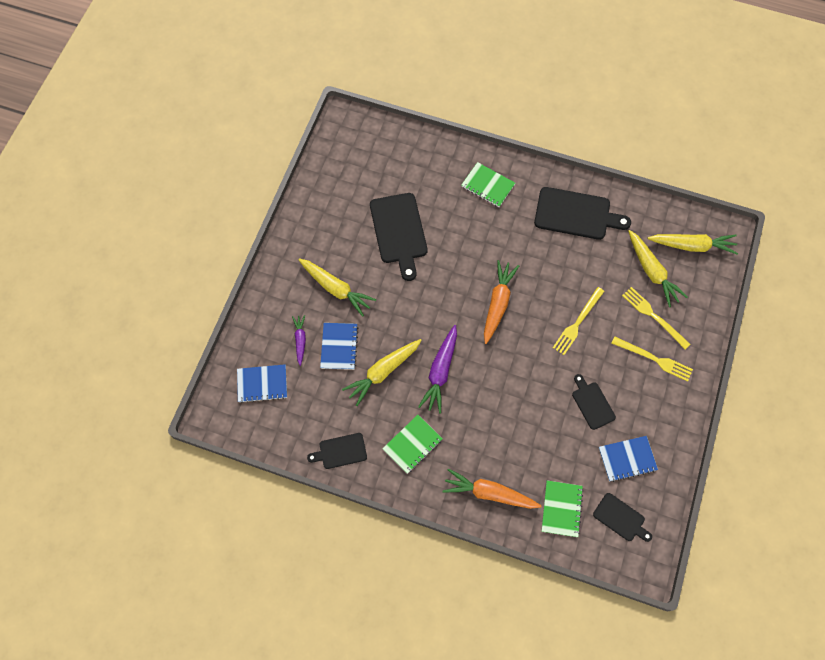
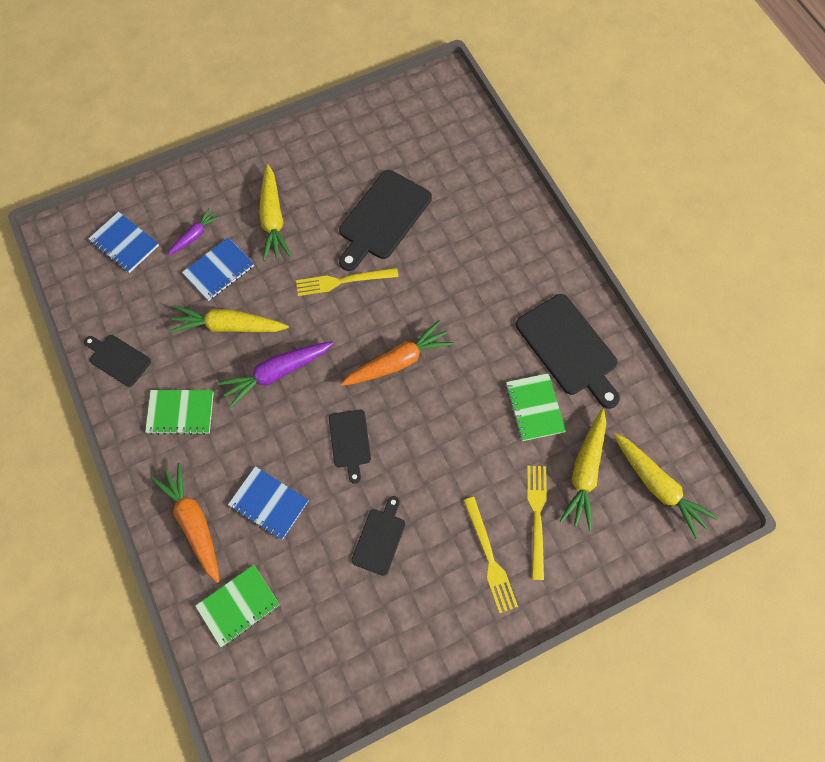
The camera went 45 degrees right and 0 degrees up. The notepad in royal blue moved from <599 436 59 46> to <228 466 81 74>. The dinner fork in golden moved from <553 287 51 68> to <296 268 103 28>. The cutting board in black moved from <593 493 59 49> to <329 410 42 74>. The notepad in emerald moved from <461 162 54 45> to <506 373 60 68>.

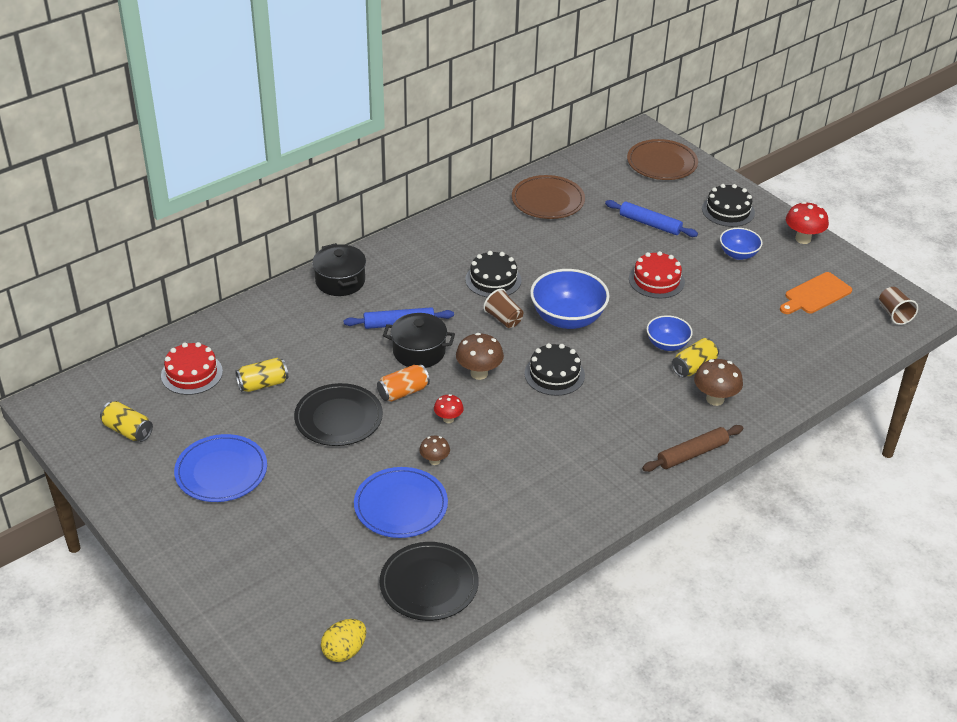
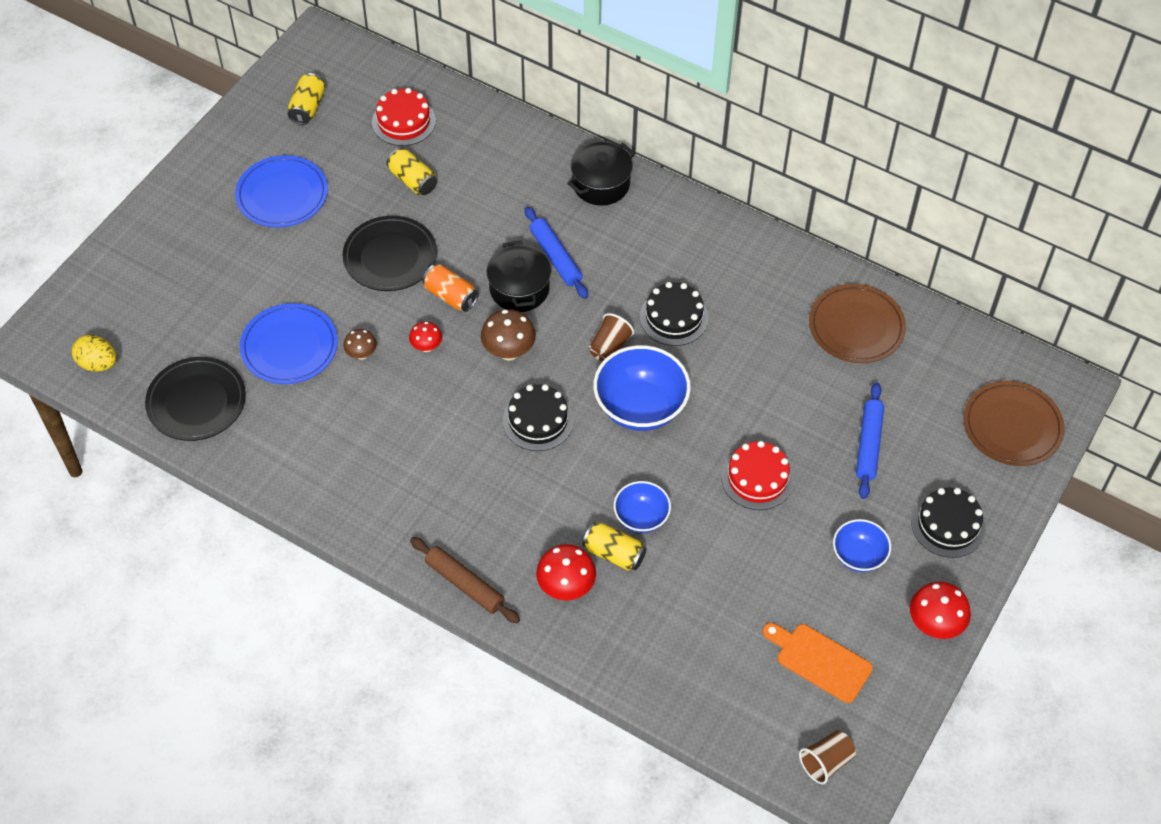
The camera went 70 degrees right and 15 degrees up. The mushroom in russet at <694 359 49 47> became the mushroom in scarlet at <536 544 60 56>.

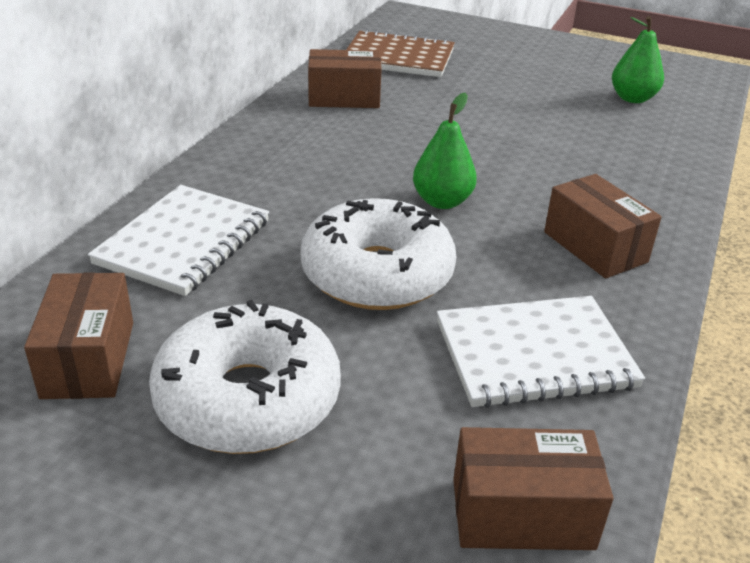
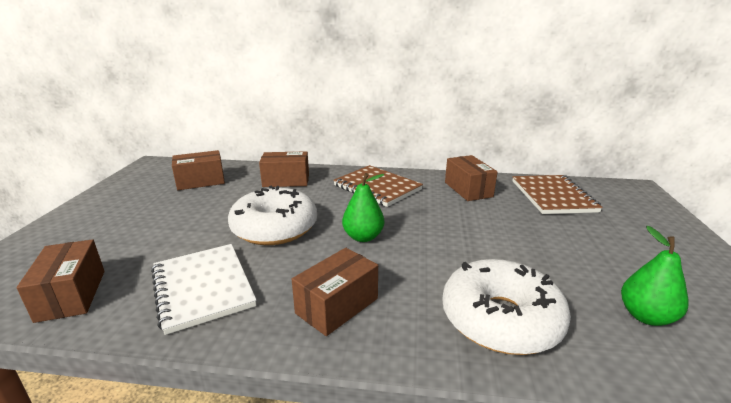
The camera went 75 degrees right and 10 degrees down. The notepad in pure white at <88 185 181 111> was replaced by the package in russet at <259 151 50 36>. The notepad in russet at <333 165 90 42> appeared. The donut in pure white moved from <149 300 192 154> to <442 259 129 96>.

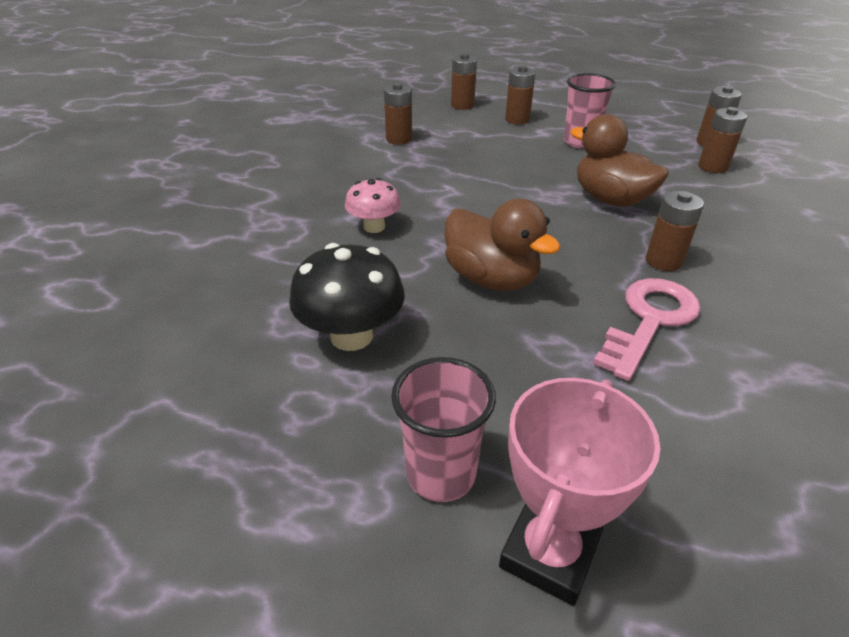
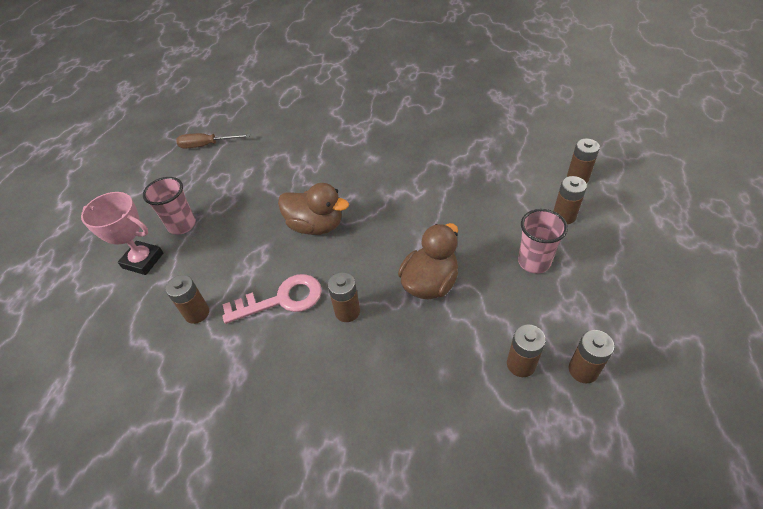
The camera went 85 degrees right and 10 degrees up. The power cell in russet moved from <384 83 28 62> to <166 275 43 49>. The hand screwdriver in russet at <176 133 74 16> appeared. The door key in pink at <593 278 108 103> turned 45 degrees counterclockwise. The toy duck in russet at <445 199 116 92> turned 105 degrees counterclockwise. The mushroom in black at <289 243 116 108> disappeared. The mushroom in pink at <345 178 56 55> disappeared.

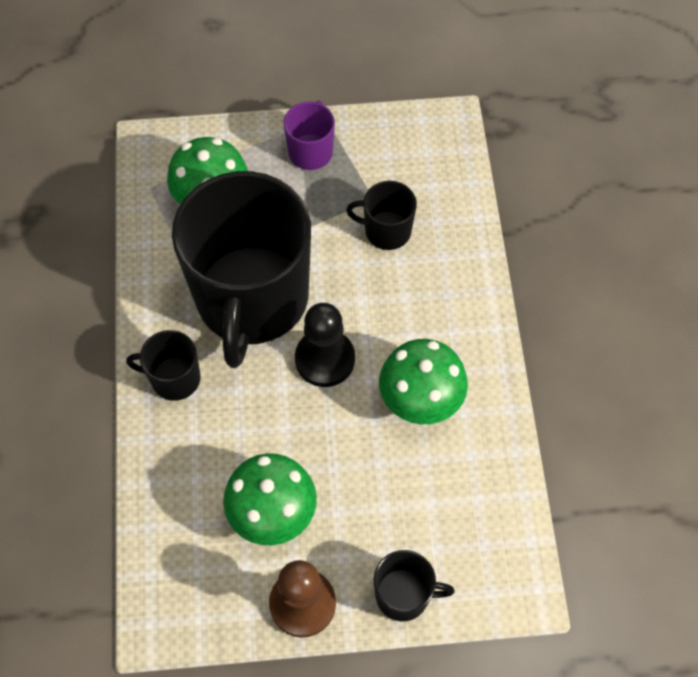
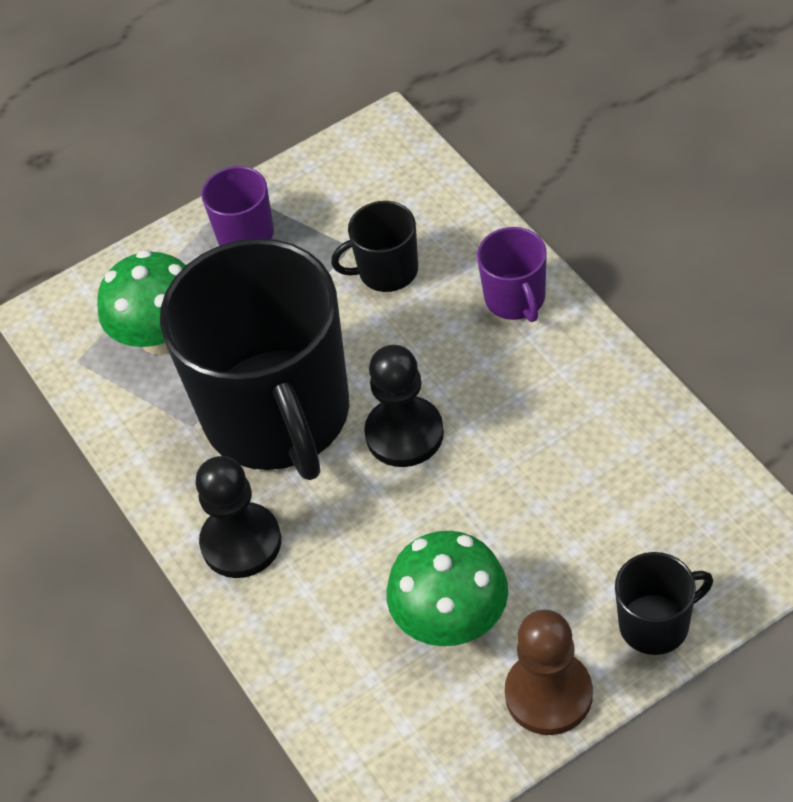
The camera went 20 degrees left and 10 degrees down. The tea mug in black at <126 330 75 71> was replaced by the chess pawn in black at <195 456 86 122>. The tea mug in royal purple at <477 227 70 95> appeared. The mushroom in emerald at <379 339 89 85> disappeared.

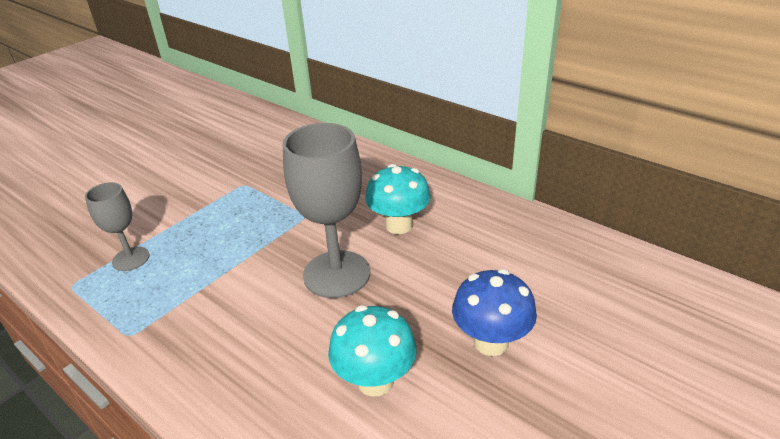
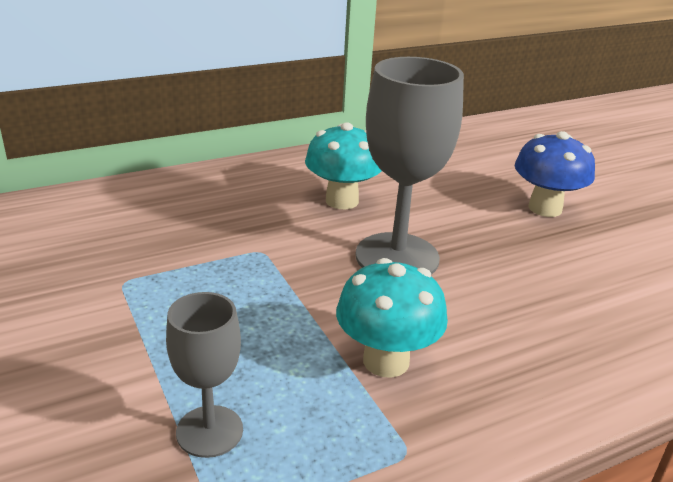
The camera went 70 degrees left and 5 degrees down. The mushroom in teal moved from <328 305 89 91> to <336 258 112 120>.

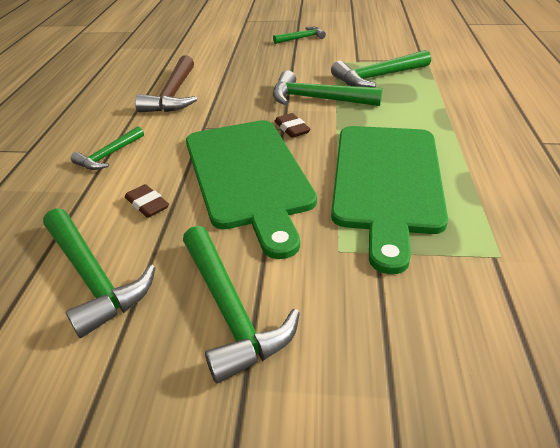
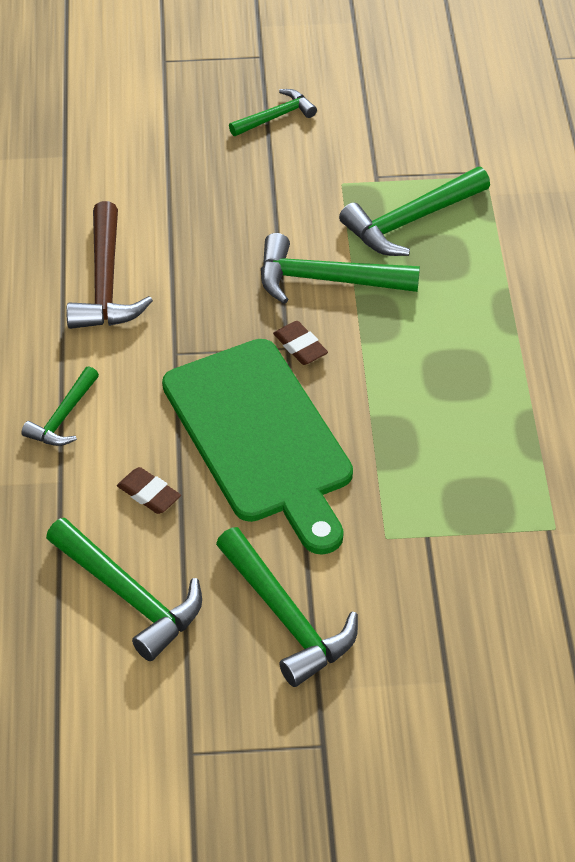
The camera went 10 degrees left and 10 degrees up. The cutting board in emerald at <331 126 117 148> disappeared.

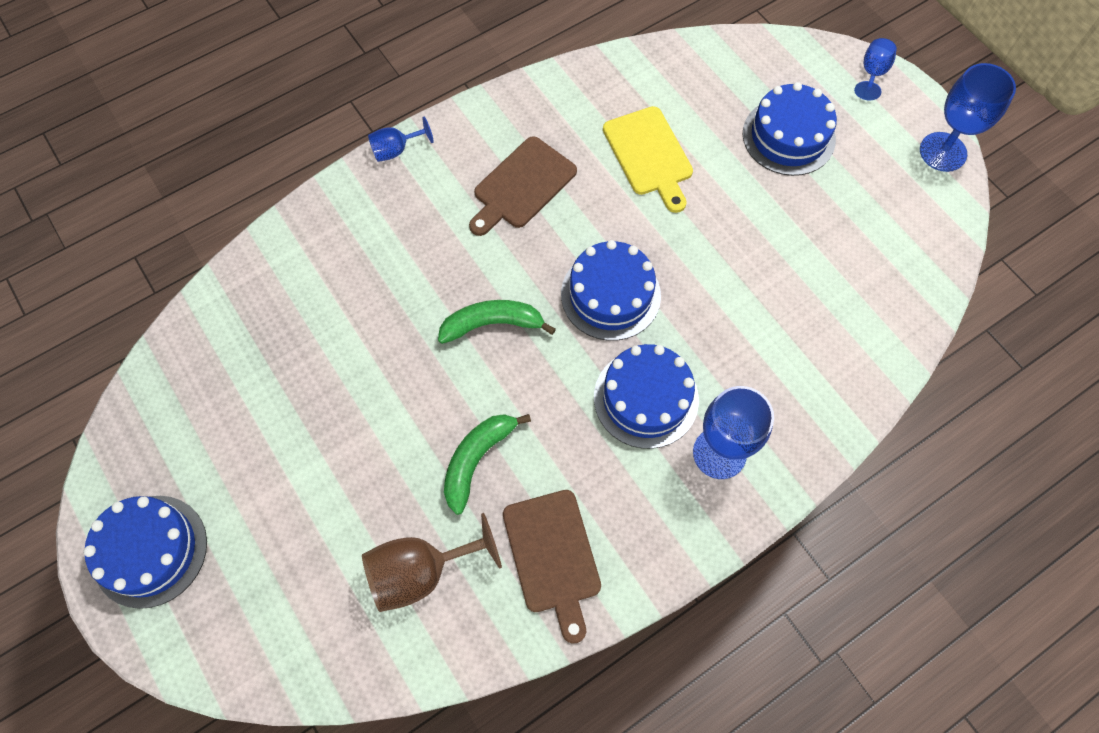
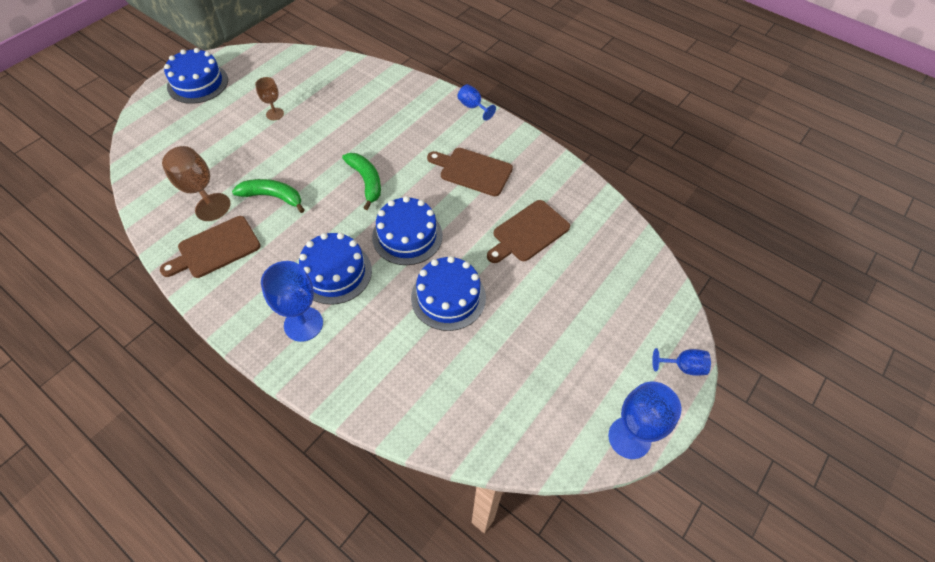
The camera went 70 degrees right and 10 degrees down. The goblet in russet at <255 77 29 43> appeared. The cake in royal blue moved from <743 82 94 94> to <411 256 75 75>. The cutting board in golden at <603 106 90 107> became the cutting board in russet at <487 200 83 63>.

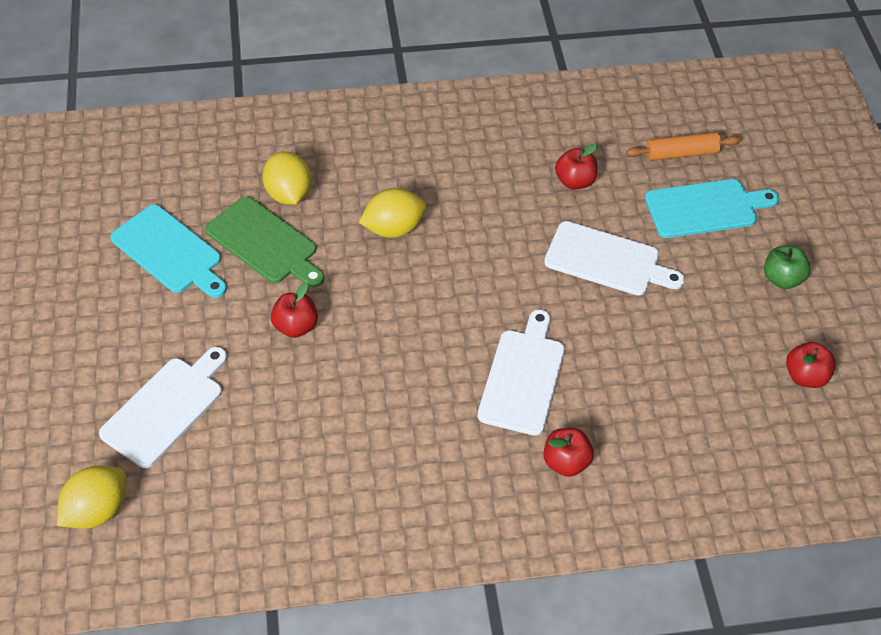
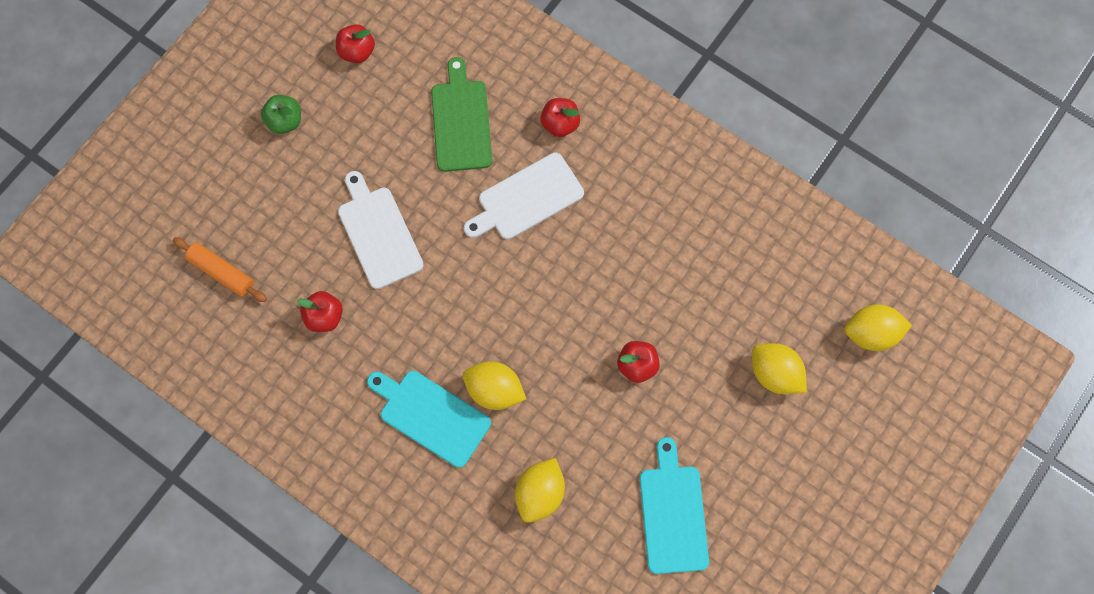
The camera went 135 degrees left and 20 degrees up. The cutting board in teal moved from <645 179 134 59> to <367 371 124 97>. The cutting board in emerald moved from <205 197 119 91> to <431 57 62 115>. The cutting board in pure white at <99 347 128 121> was replaced by the toy lemon in golden at <752 343 55 51>.

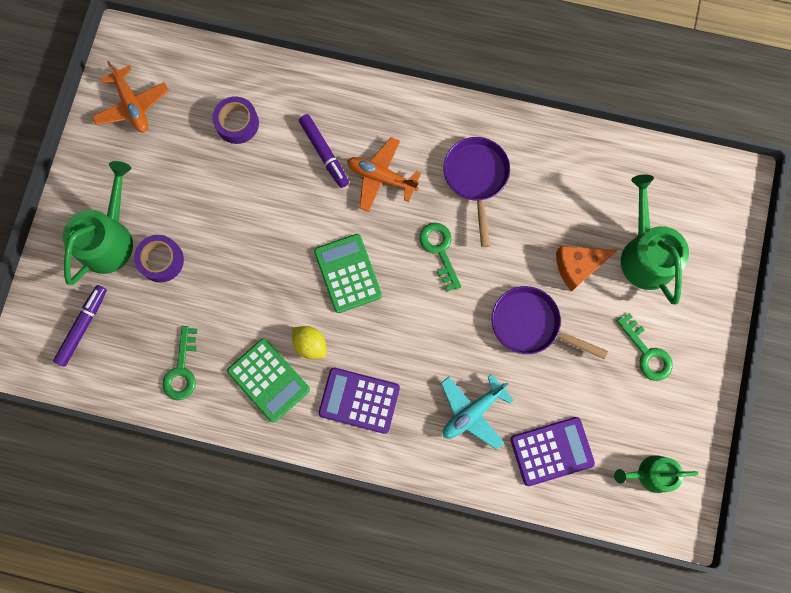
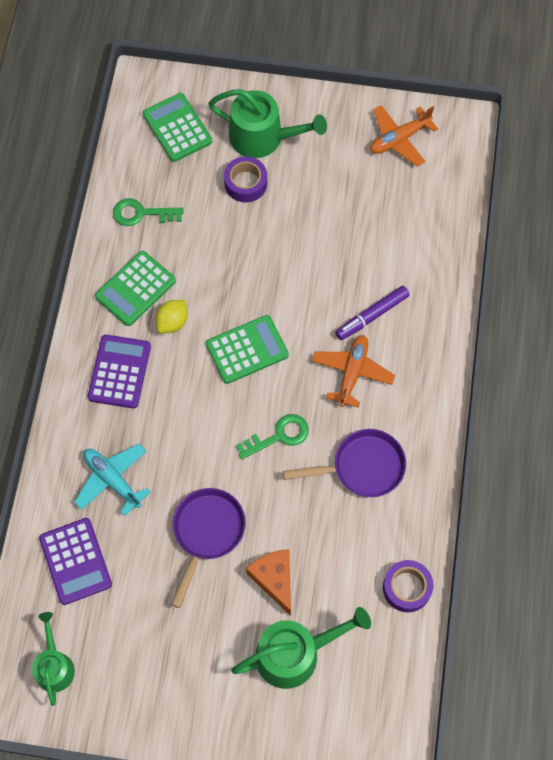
The camera went 85 degrees right and 10 degrees down. The marker pen in royal purple at <53 285 54 82> was replaced by the calculator in emerald at <143 93 69 69>. The tape in royal purple moved from <212 96 47 48> to <383 560 51 53>. The door key in emerald at <616 313 57 68> disappeared.

